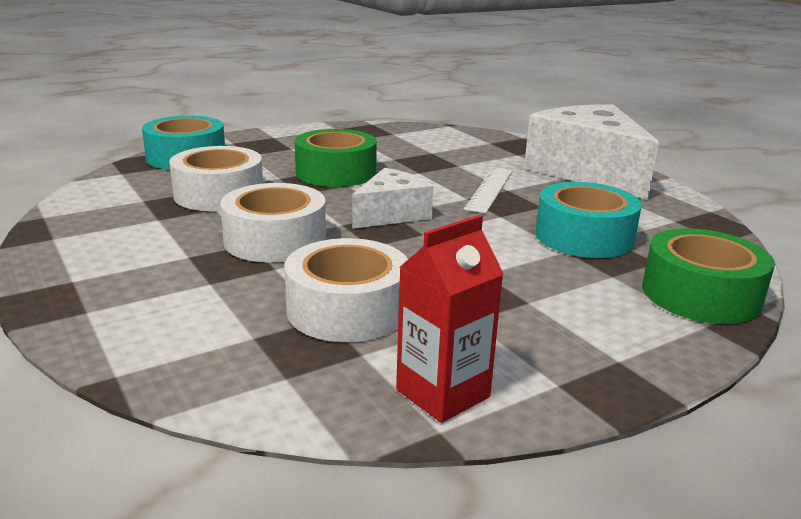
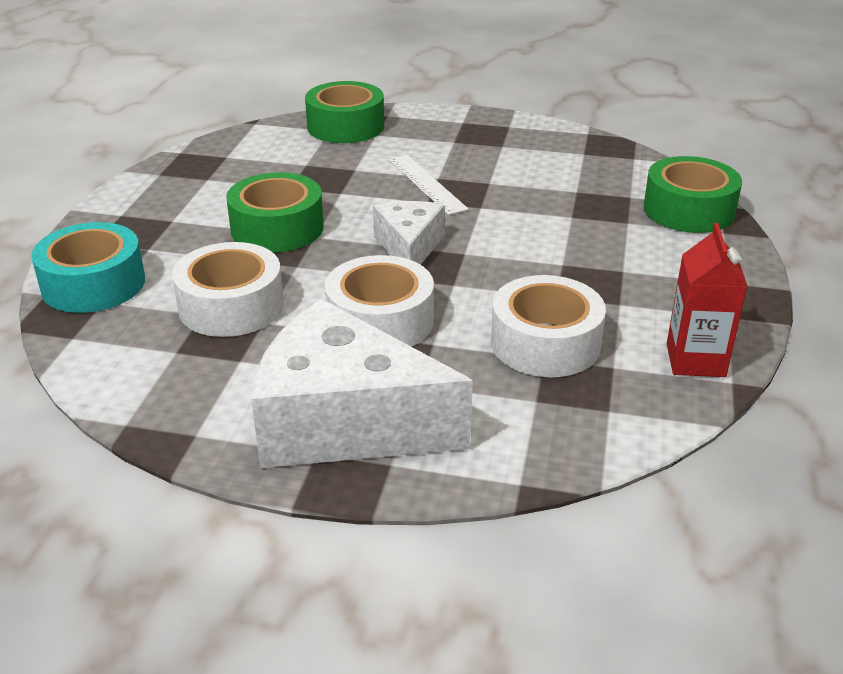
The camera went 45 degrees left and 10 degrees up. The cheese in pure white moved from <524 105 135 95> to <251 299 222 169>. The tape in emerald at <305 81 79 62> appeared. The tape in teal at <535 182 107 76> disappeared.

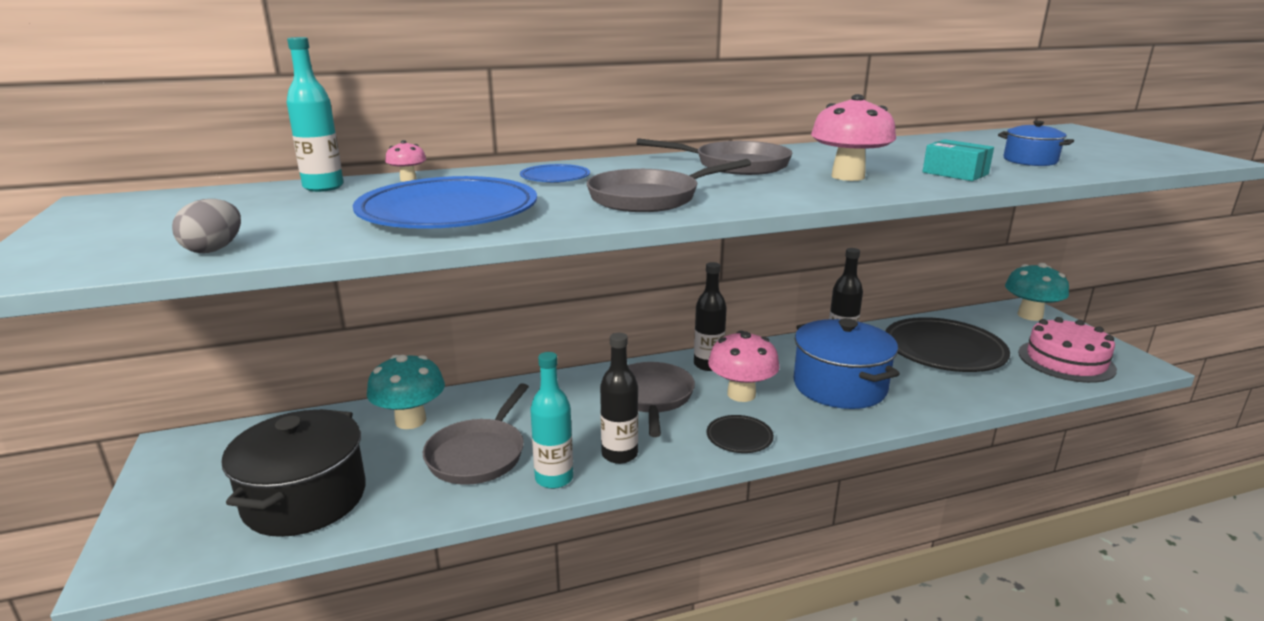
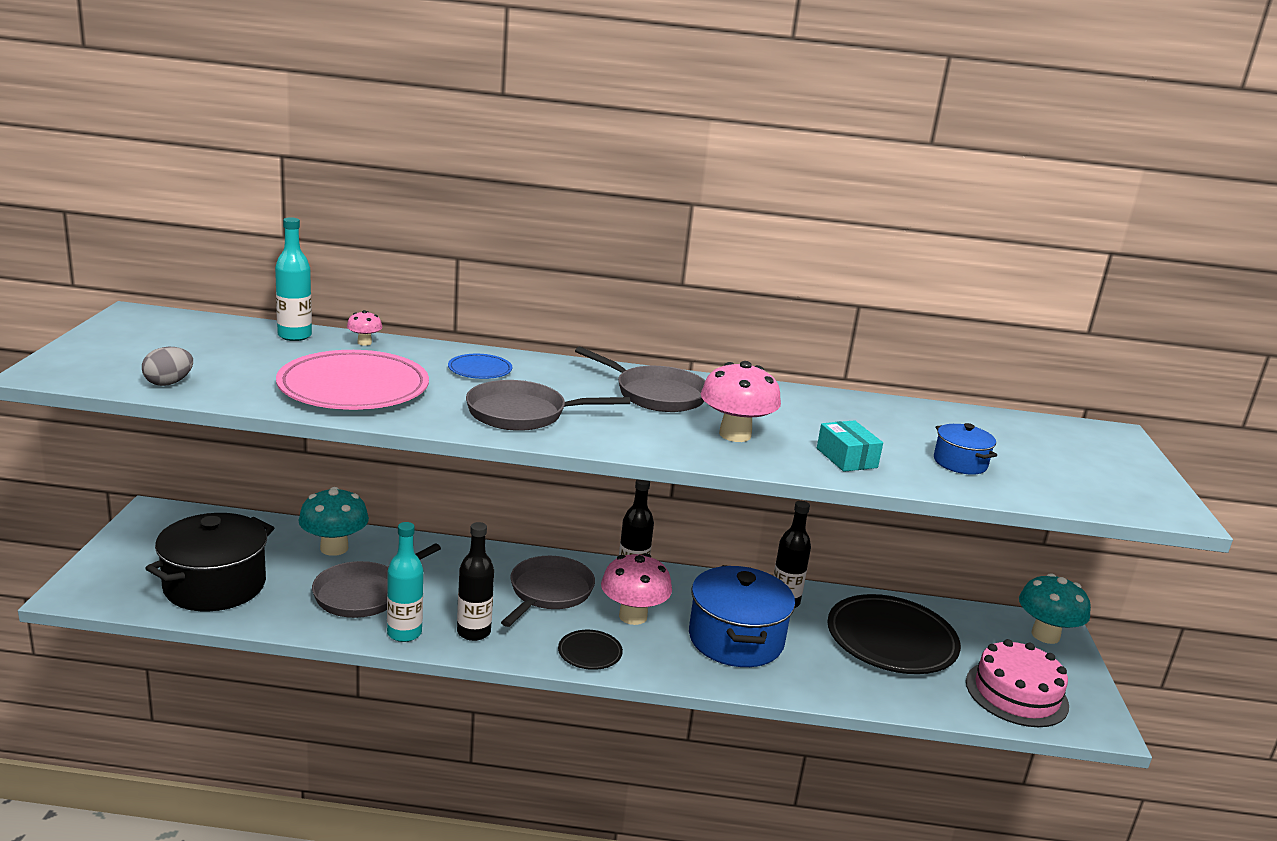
The camera went 20 degrees right and 0 degrees up. The dinner plate in royal blue at <353 176 184 53> became the dinner plate in pink at <276 350 153 60>.

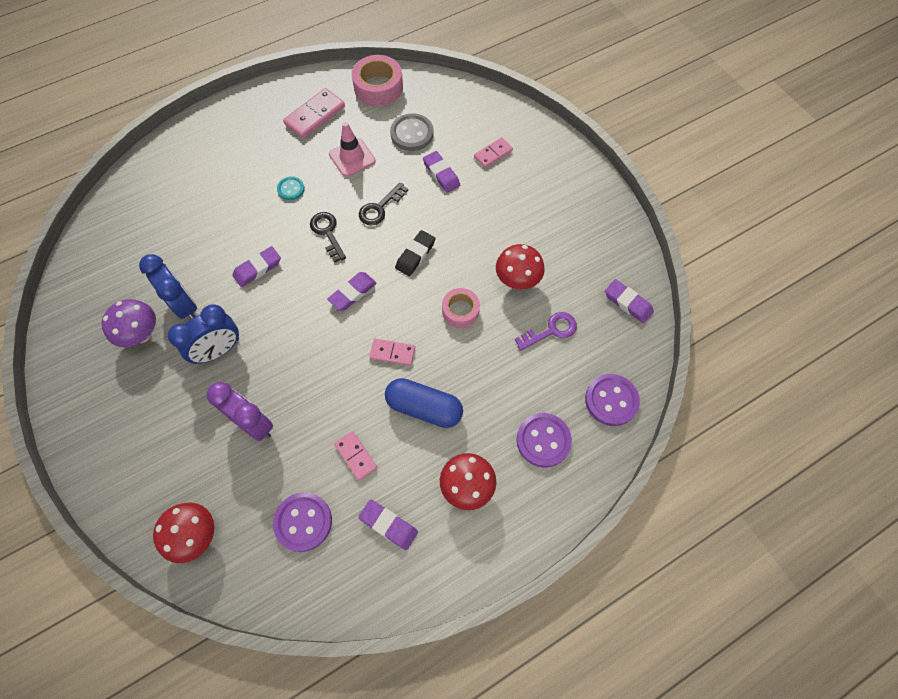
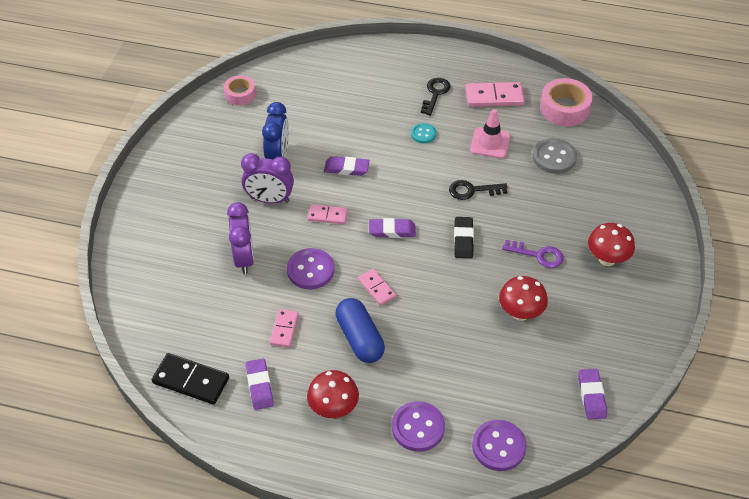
The camera went 45 degrees right and 15 degrees down. The domino piece in black at <152 353 77 52> appeared. The tape in pink moved from <442 288 38 40> to <224 75 32 30>. The alarm clock in royal blue at <168 304 71 60> became the alarm clock in royal purple at <241 153 53 51>. The shirt button in royal purple moved from <273 492 59 60> to <287 248 47 41>. The domino piece in pink moved from <474 137 39 31> to <308 204 40 20>. The door key in black moved from <310 212 36 51> to <421 78 30 38>. The eraser in black at <395 230 41 46> turned 75 degrees counterclockwise. The door key in royal purple moved from <515 312 62 39> to <502 240 62 28>. The mushroom in scarlet moved from <153 502 61 61> to <588 223 47 43>. The mushroom in royal purple at <101 299 55 48> disappeared. The eraser in royal purple at <423 151 37 42> disappeared.

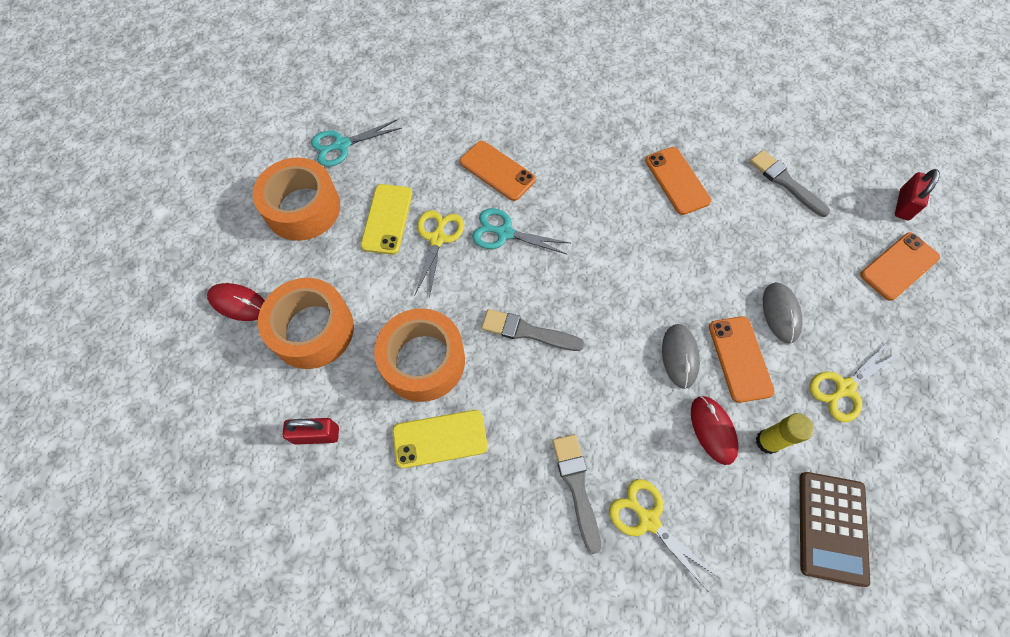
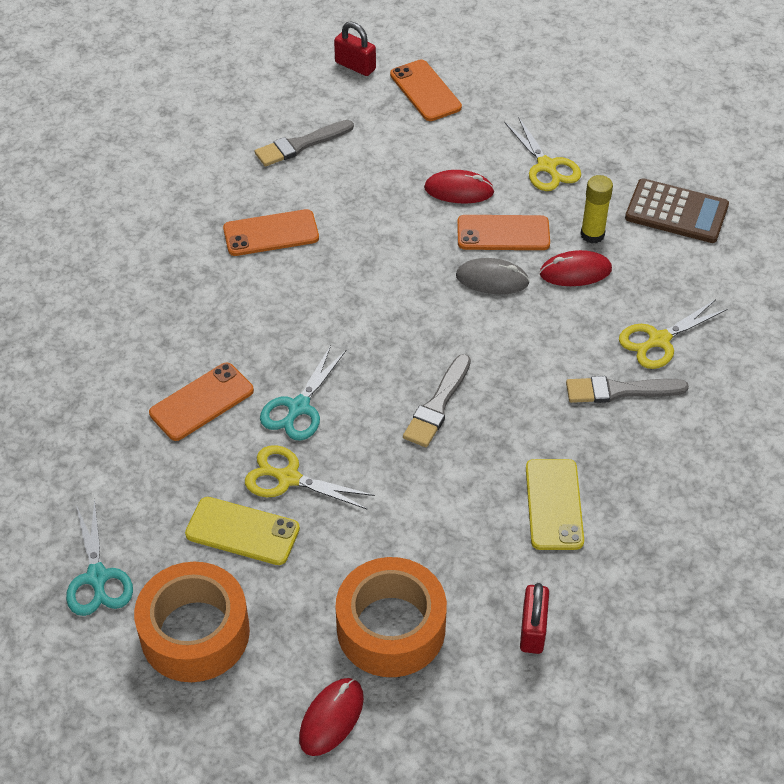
The camera went 80 degrees left and 15 degrees down. The computer mouse in gray at <763 282 40 62> became the computer mouse in scarlet at <424 170 71 34>. The tape in orange-coloured at <374 308 91 94> disappeared.

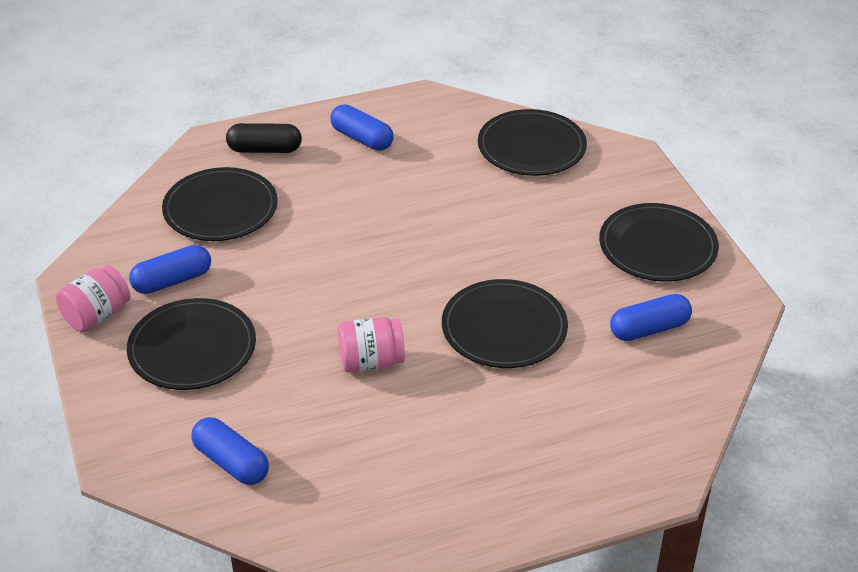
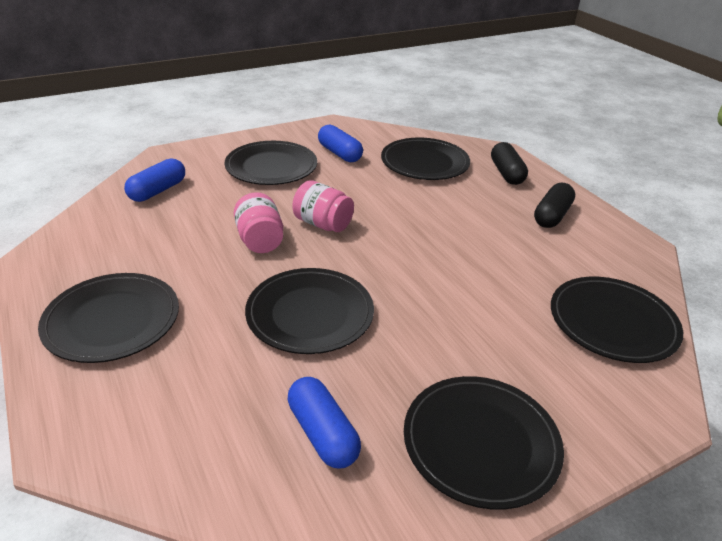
The camera went 80 degrees right and 5 degrees down. The dinner plate in black at <38 273 141 90> appeared. The preserve jar in pink moved from <56 265 74 67> to <292 180 62 52>. The pill in royal blue at <330 104 64 47> became the pill in black at <534 182 41 46>.

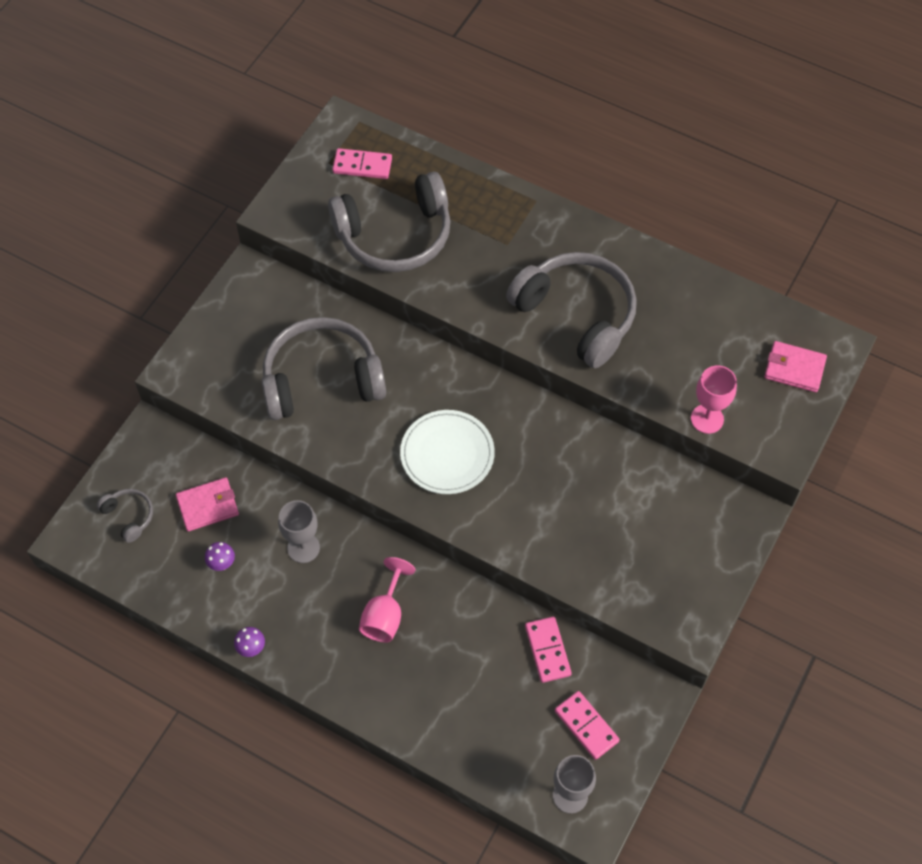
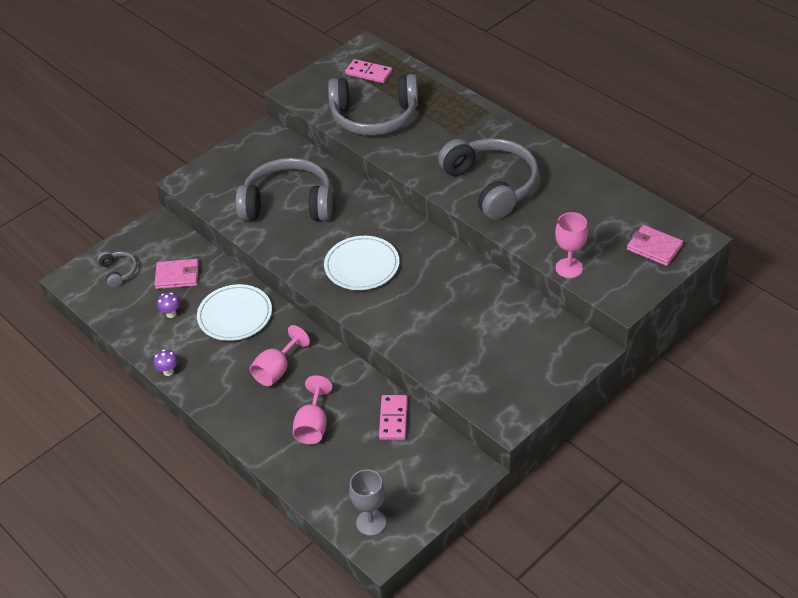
The camera went 20 degrees right and 15 degrees down. The goblet in gray at <278 500 42 63> was replaced by the dinner plate in pure white at <197 284 75 57>. The goblet in pink at <293 375 39 69> appeared. The domino piece in pink at <555 691 65 69> disappeared.

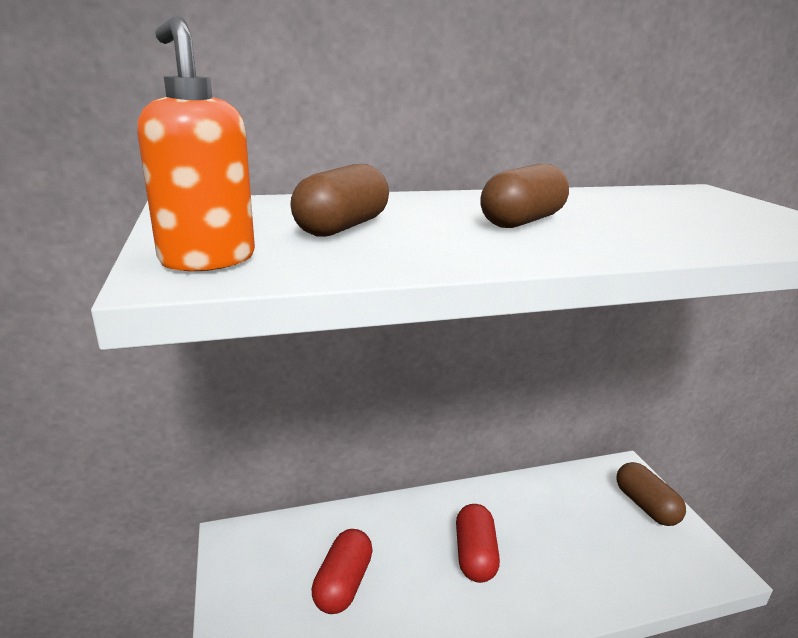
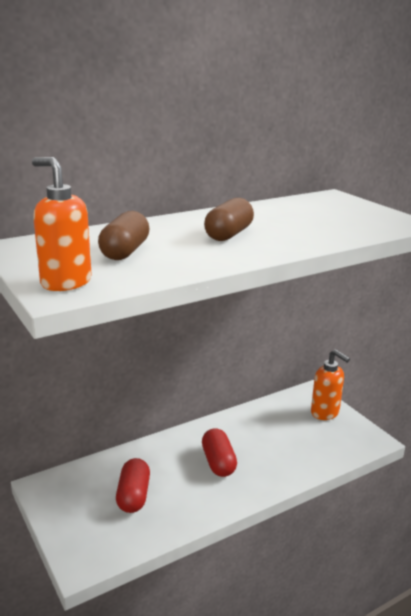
The camera went 15 degrees left and 0 degrees up. The pill in russet at <616 462 70 64> was replaced by the soap pump in orange-coloured at <311 349 39 71>.

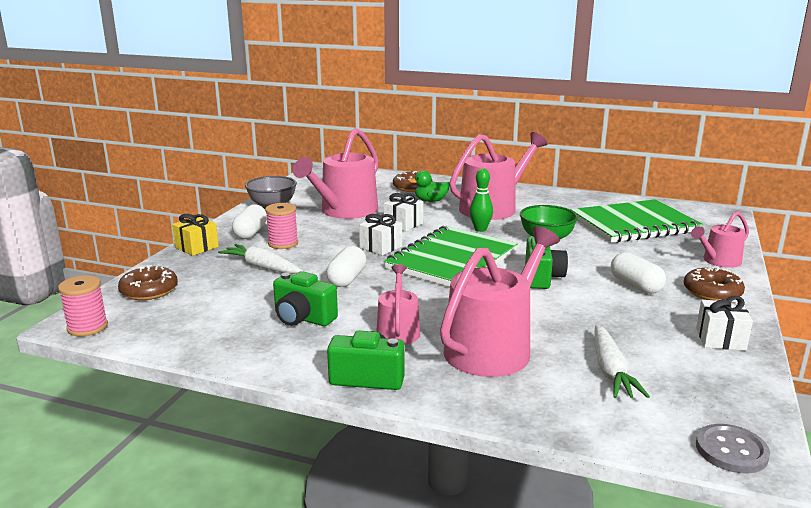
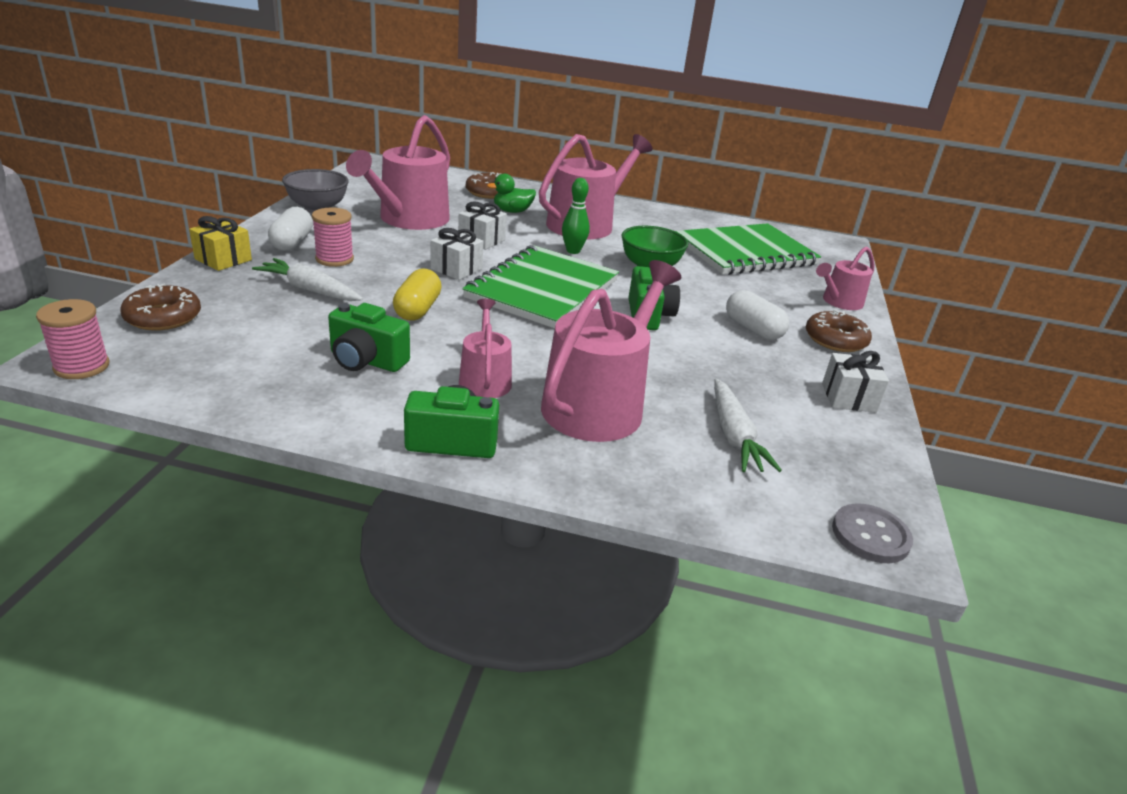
The camera went 10 degrees left and 10 degrees up. The pill in pure white at <326 246 40 41> became the pill in golden at <393 269 49 51>.

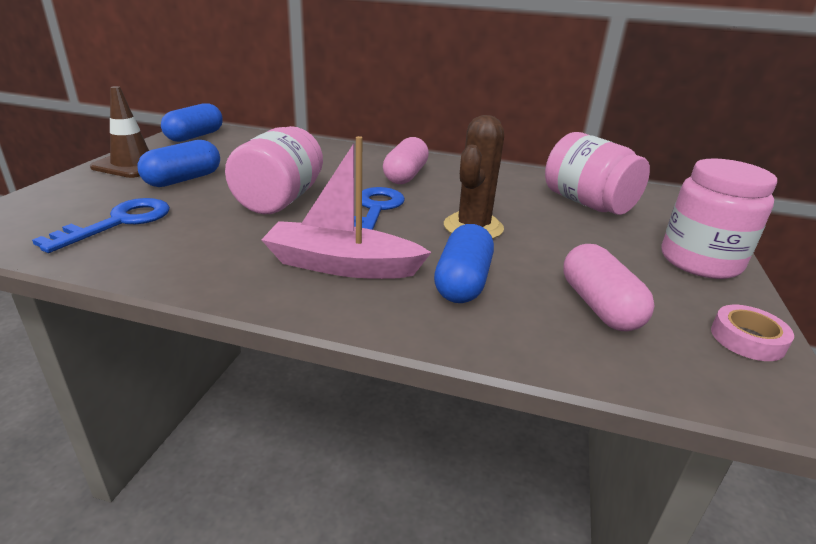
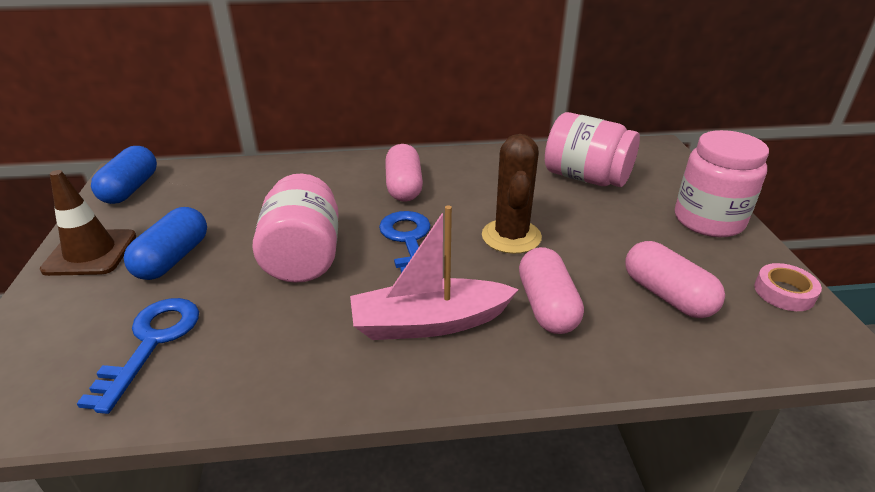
The camera went 20 degrees left and 5 degrees up. The pill in royal blue at <434 224 60 79> became the pill in pink at <519 247 65 87>.

